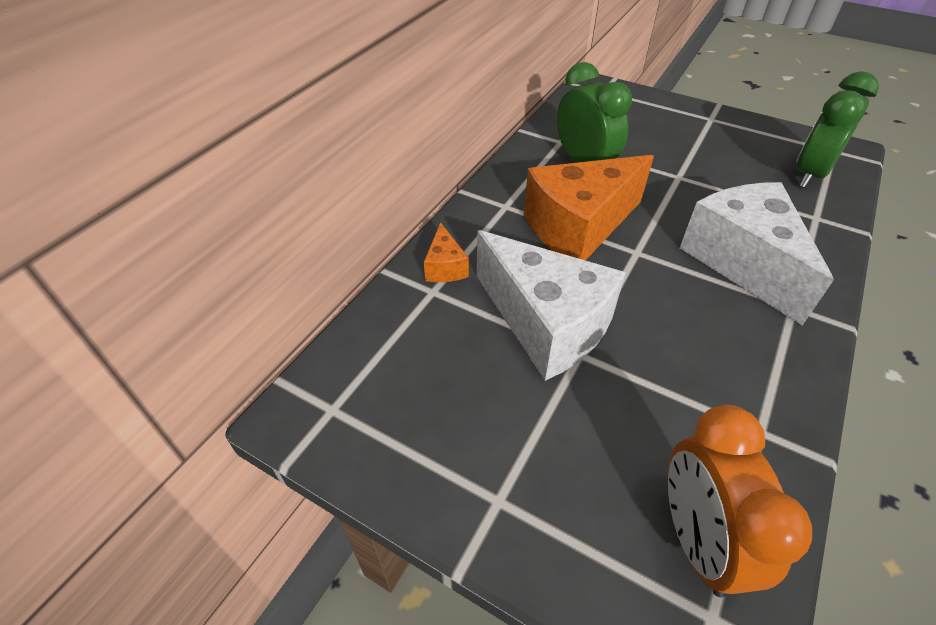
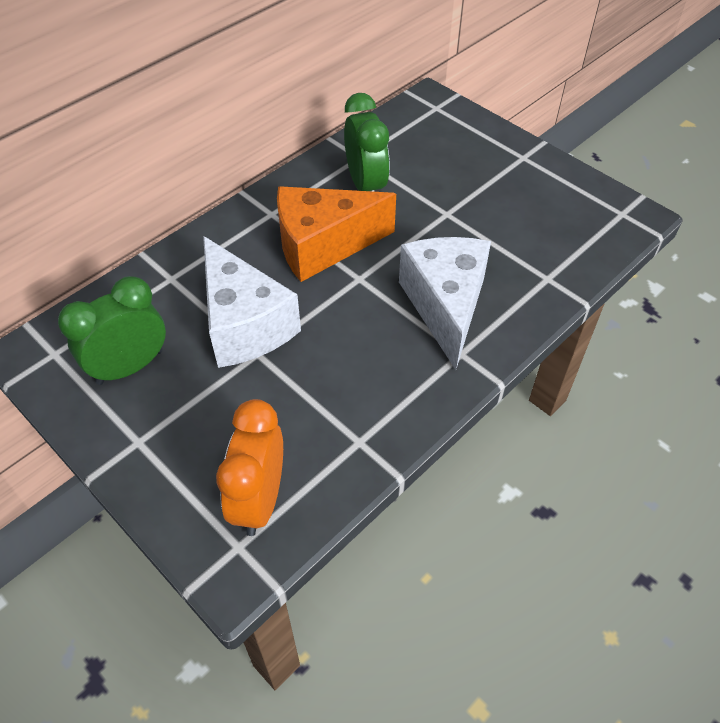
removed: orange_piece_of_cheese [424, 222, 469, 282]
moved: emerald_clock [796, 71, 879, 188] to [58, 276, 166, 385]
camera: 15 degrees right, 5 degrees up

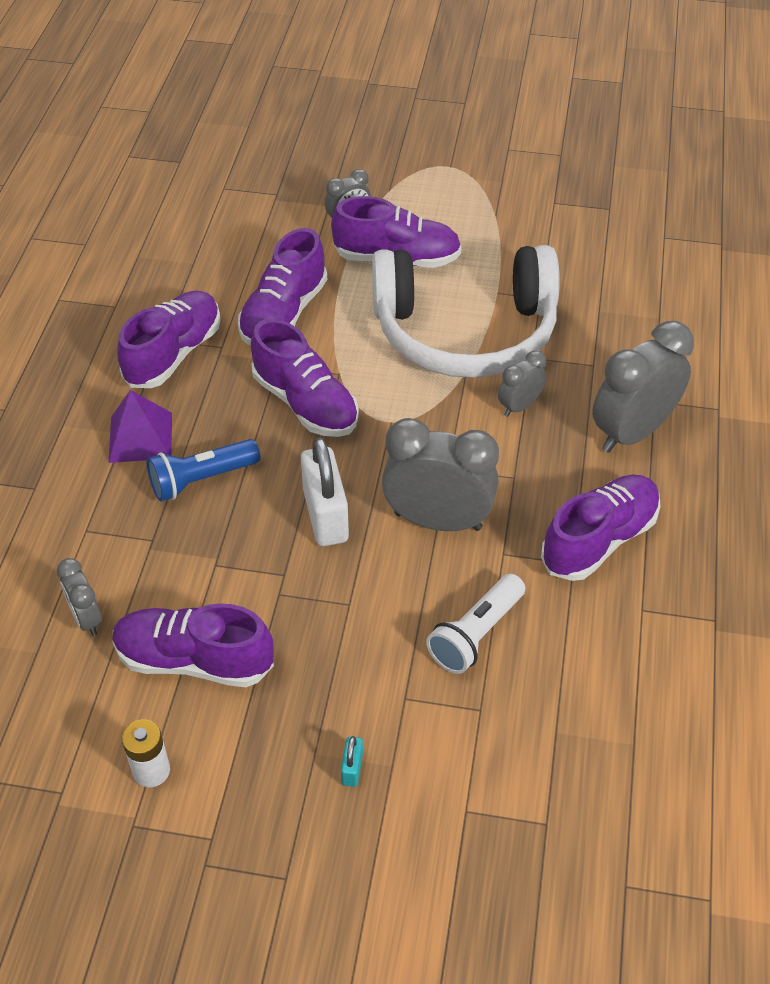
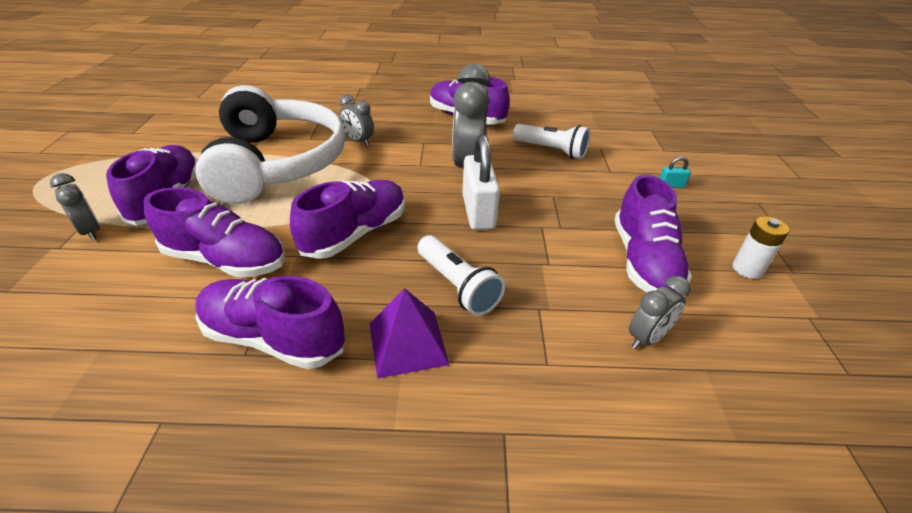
removed: ash-grey_clock [592, 321, 694, 453]
recoloured: royal_blue_flashlight [147, 439, 260, 501] to white_flashlight [417, 236, 505, 316]
turned: white_small_lock [301, 437, 349, 546] = [462, 134, 500, 230] 75 degrees counterclockwise
camera: 100 degrees left, 10 degrees down

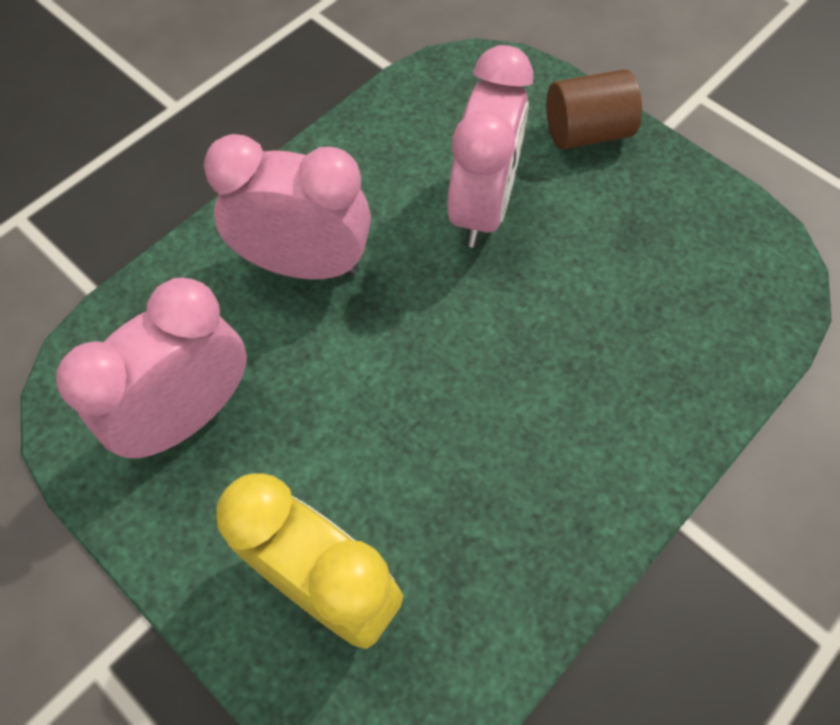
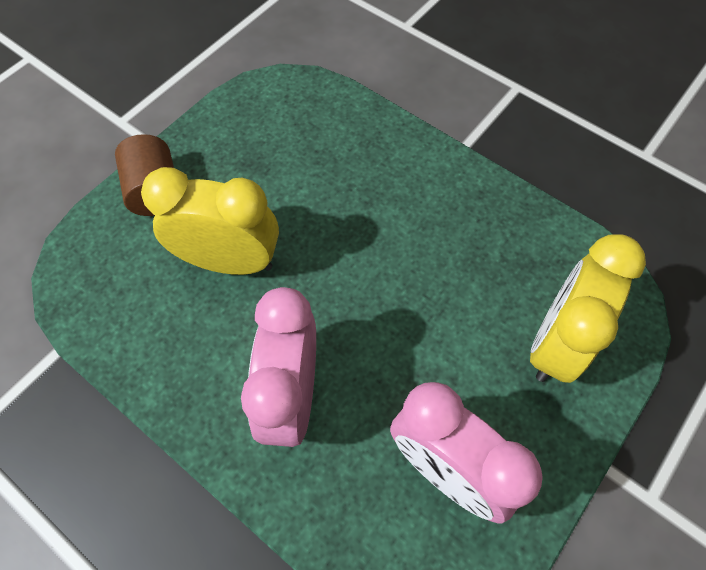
recoloured: rosy_clock [448, 45, 533, 248] to bright_yellow_clock [141, 167, 279, 275]
camera: 95 degrees left, 0 degrees up

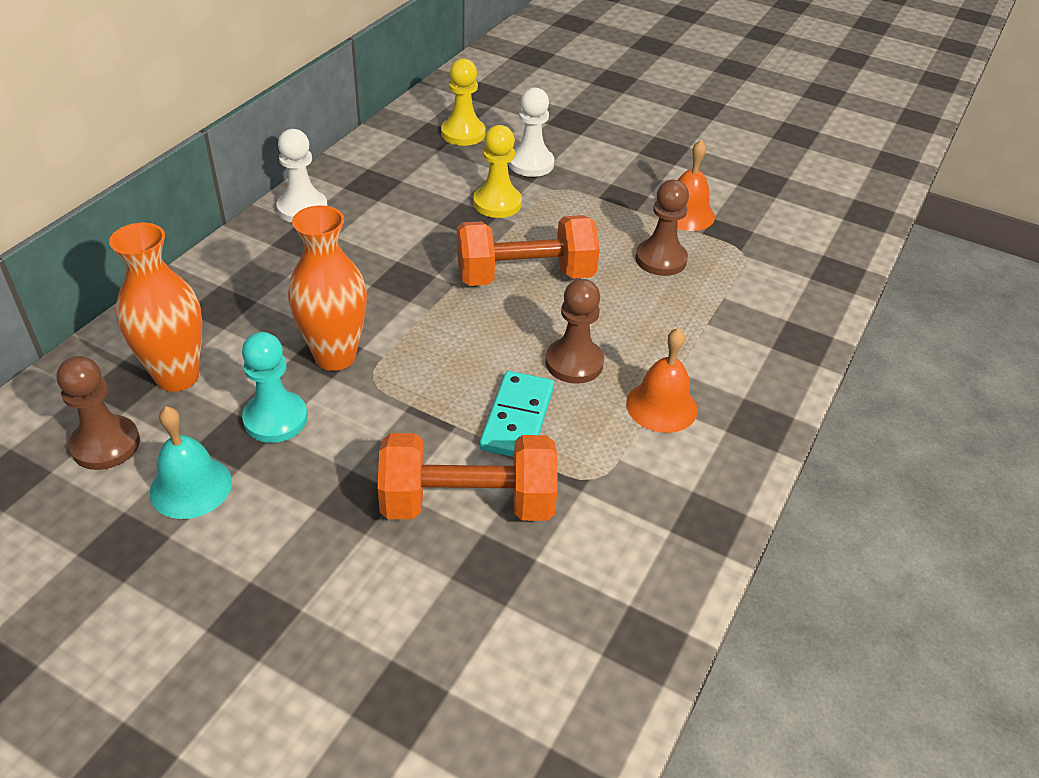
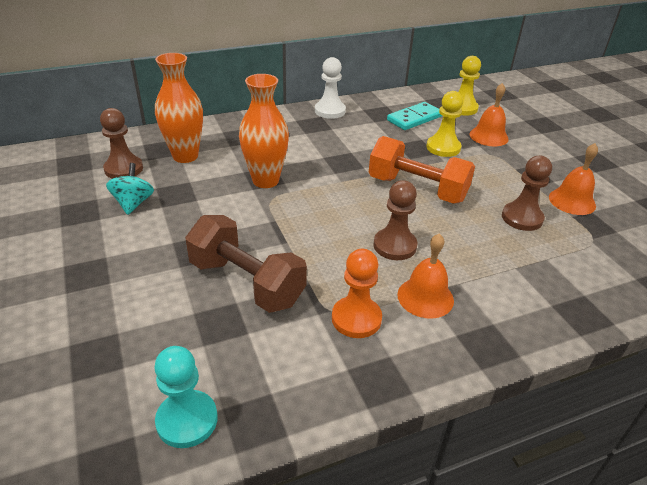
added: orange_chess_pawn [332, 249, 382, 338]
moved: aqua_chess_pawn [242, 332, 308, 443] to [154, 346, 218, 448]; aqua_domino_tile [480, 371, 554, 457] to [387, 102, 442, 130]
replaced: aqua_hand_bell [150, 406, 232, 519] to aqua_toy_top [106, 163, 154, 215]; white_chess_pawn [508, 87, 554, 177] to orange_hand_bell [470, 83, 509, 146]
recoloured: orange_hand_weight [378, 433, 557, 521] to russet_hand_weight [185, 215, 307, 313]
camera: 40 degrees right, 5 degrees down

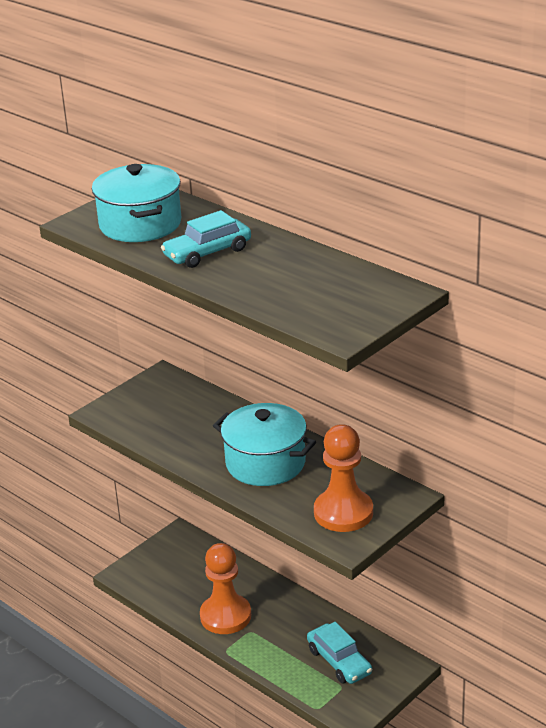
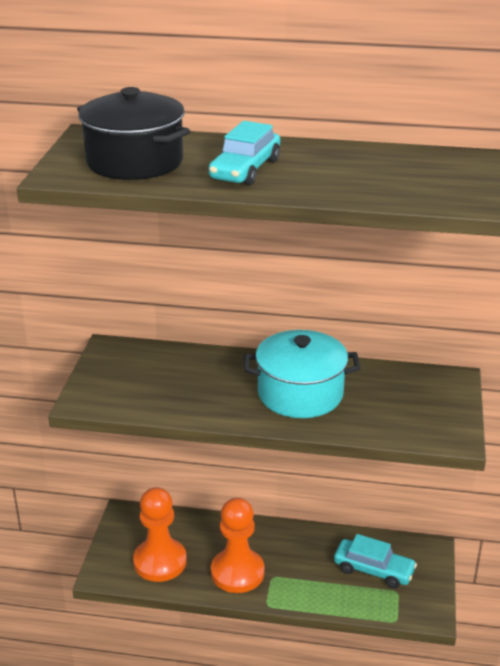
moved: orange_chess_pawn [314, 424, 373, 532] to [133, 487, 187, 582]
recoloured: aqua_cooking_pot [92, 164, 181, 242] to ebony_cooking_pot [77, 87, 190, 180]
camera: 35 degrees left, 0 degrees up

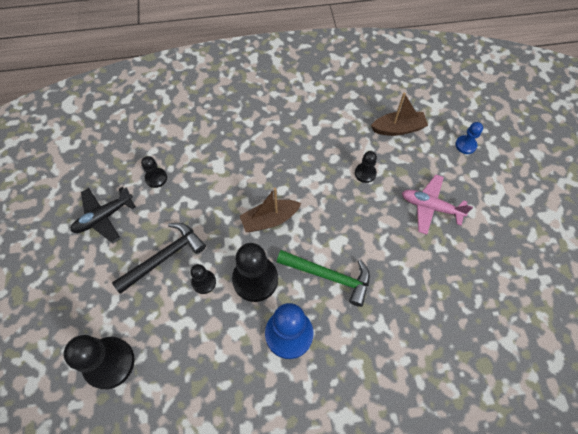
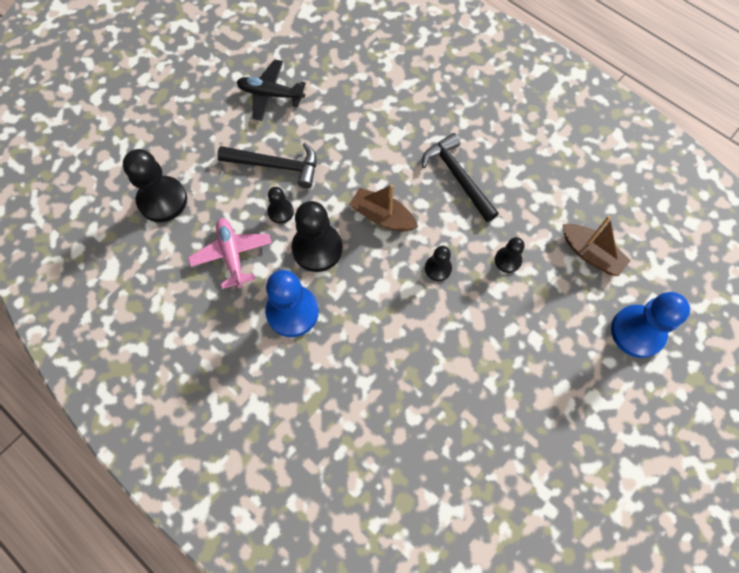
removed: emerald_hammer [277, 250, 370, 307]
added: ebony_hammer [422, 133, 499, 222]
moved: rosy_aeroplane [402, 175, 473, 235] to [188, 218, 271, 289]; ebony_chess_pawn [141, 156, 167, 188] to [425, 246, 452, 281]
resized: royal_blue_chess_pawn [455, 122, 483, 154] = [611, 292, 690, 358] x1.90
camera: 50 degrees right, 5 degrees up

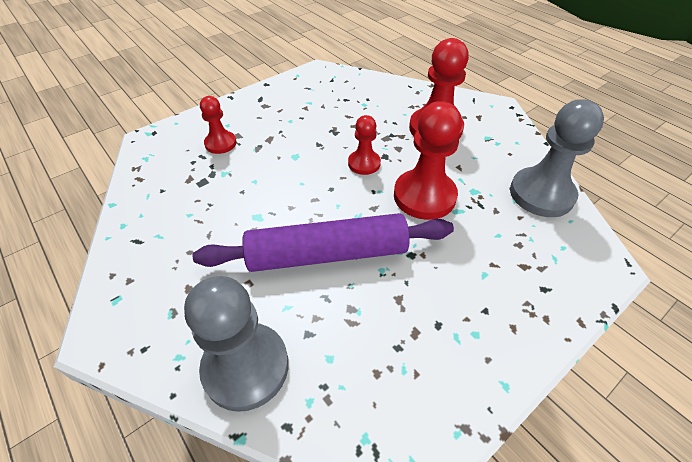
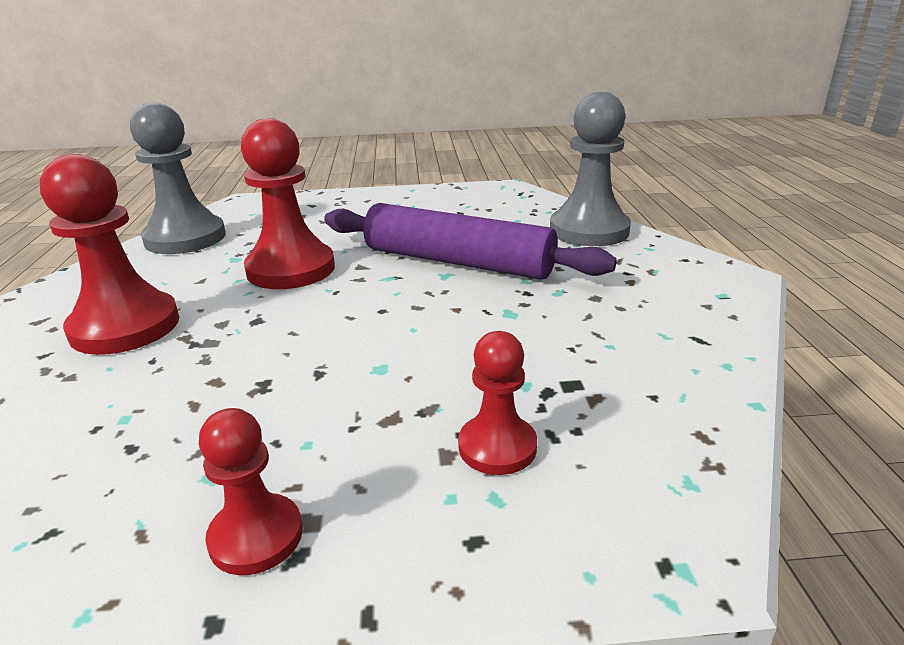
moved: scarlet_chess_pawn [348, 115, 381, 175] to [199, 408, 303, 575]
camera: 145 degrees left, 20 degrees down

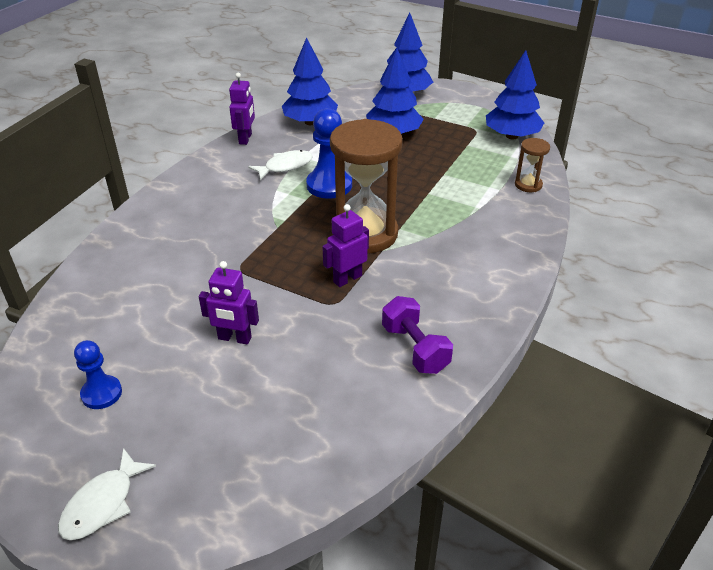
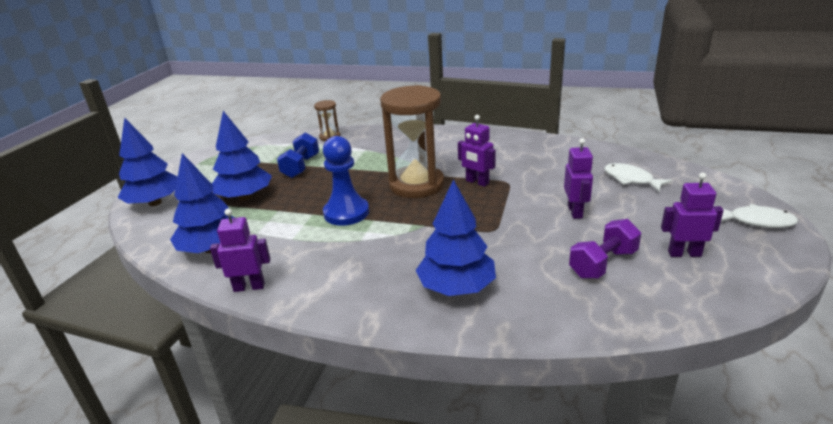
added: royal_blue_hand_weight [277, 133, 319, 178]
moved: royal_blue_tree [486, 50, 544, 139] to [416, 179, 496, 296]; purple_hand_weight [382, 296, 453, 374] to [569, 219, 641, 279]; white_fish [248, 150, 313, 180] to [604, 163, 672, 192]
replaced: royal_blue_chess_pawn [74, 340, 122, 409] to purple_toy_robot [661, 173, 724, 257]
camera: 100 degrees left, 10 degrees down

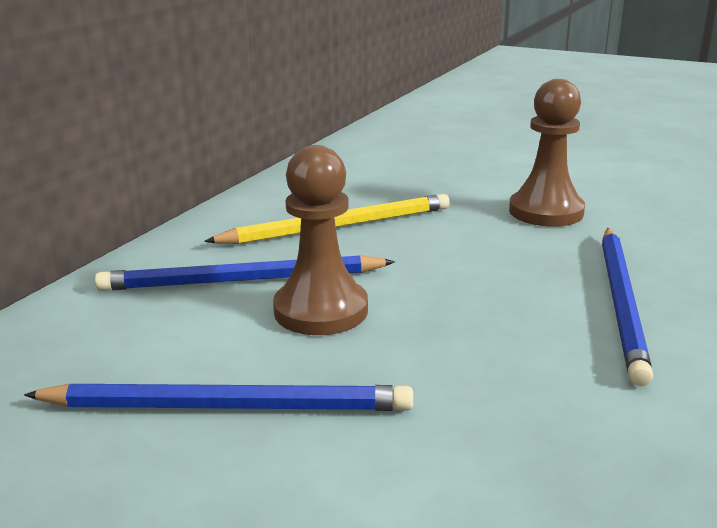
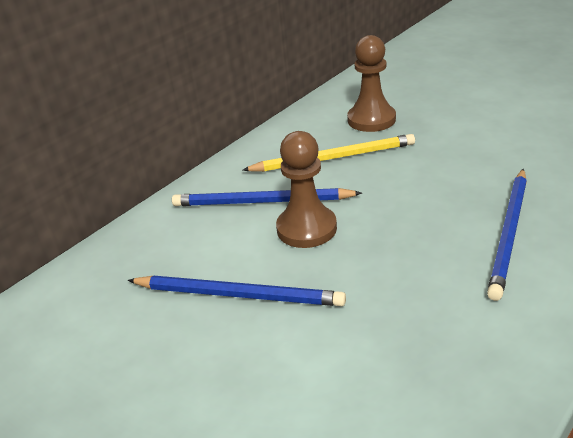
moved: russet_chess_pawn [509, 79, 585, 227] to [347, 35, 396, 132]
camera: 15 degrees right, 10 degrees up

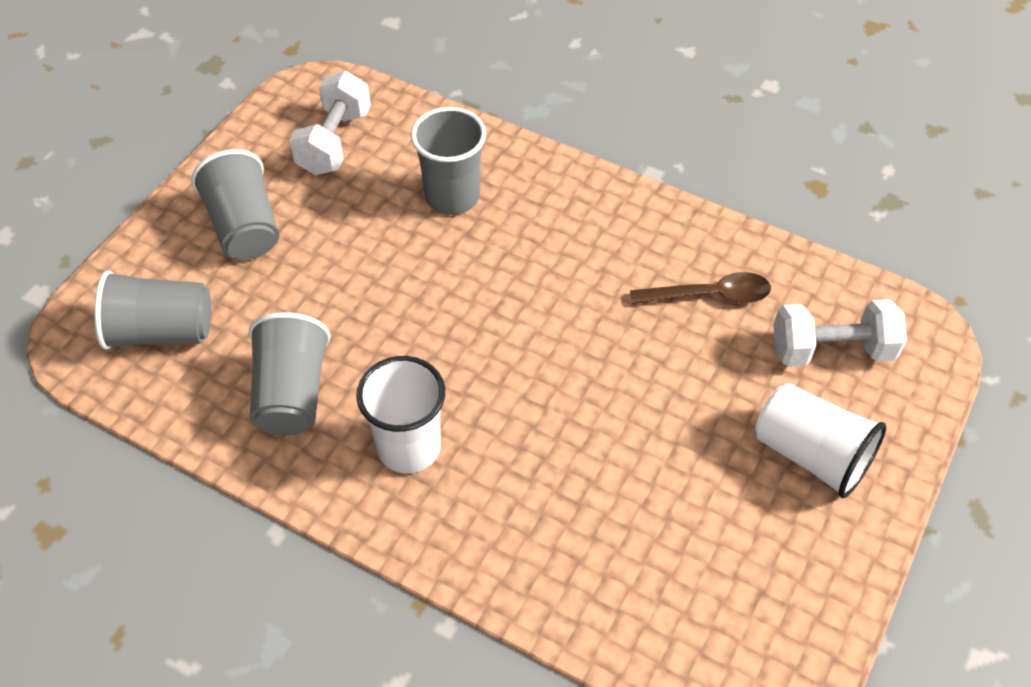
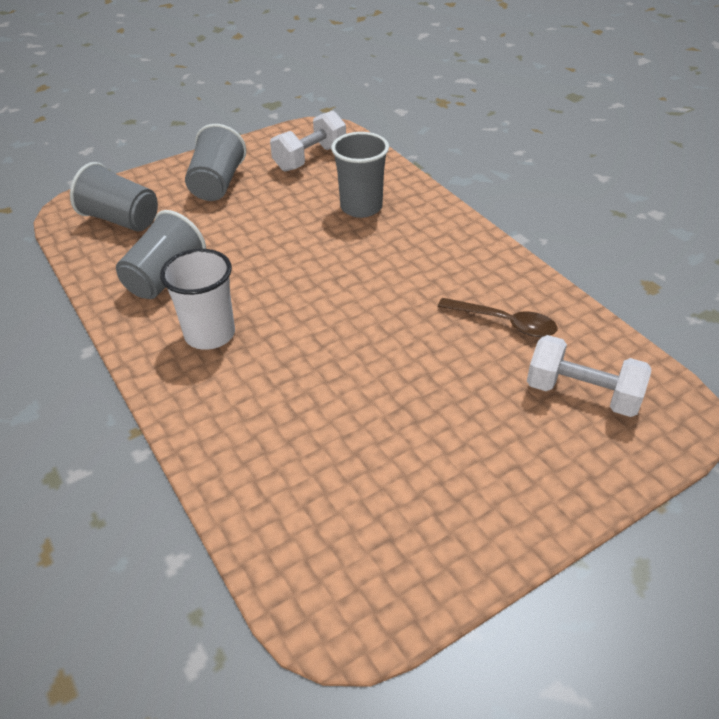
removed: white_cup [755, 383, 886, 498]
camera: 30 degrees right, 10 degrees down

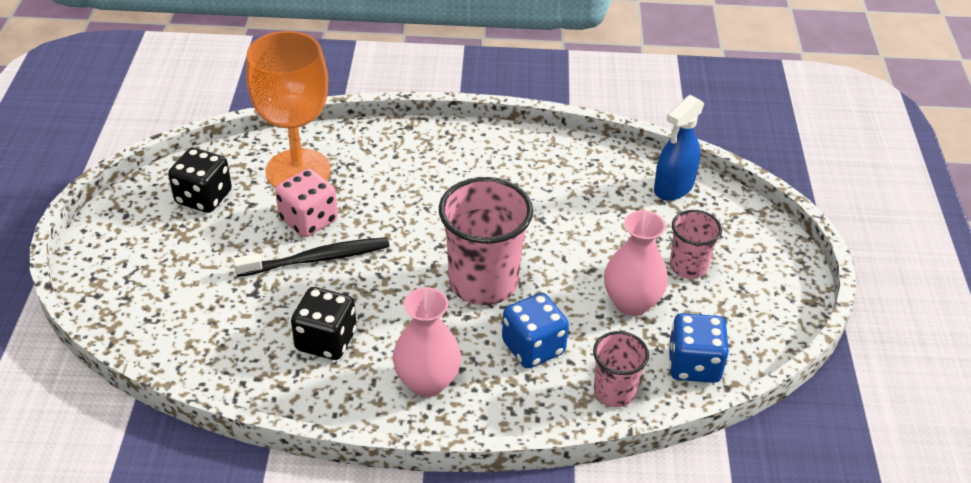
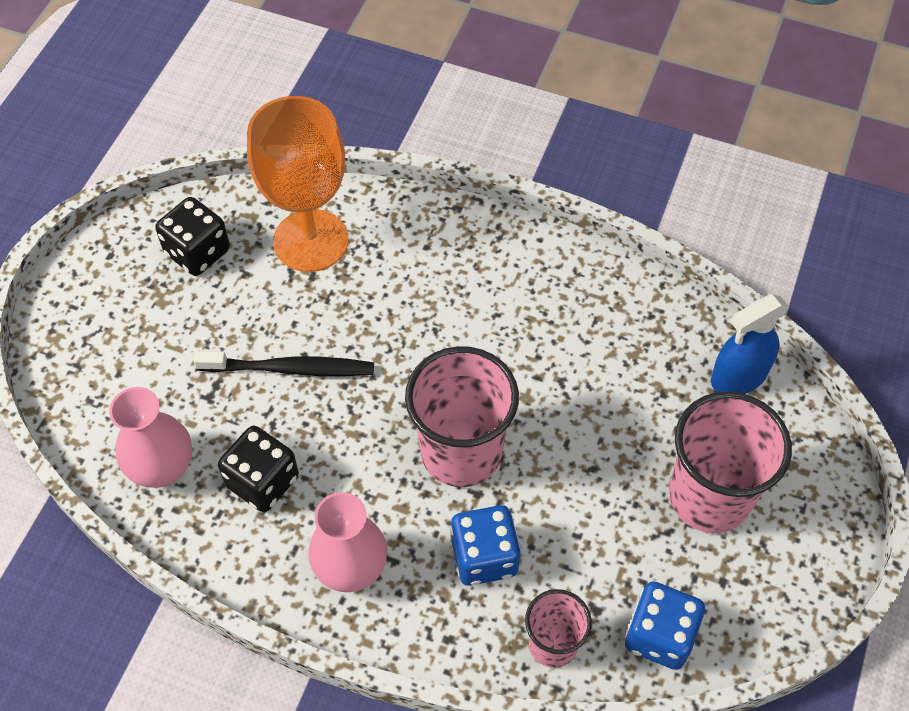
removed: rosy_game_die [275, 169, 338, 237]
moved: rosy_vase [604, 210, 668, 316] to [109, 387, 192, 488]
resized: rosy_cup [670, 210, 722, 279] = [669, 391, 792, 533] x1.79
camera: 20 degrees right, 15 degrees up

